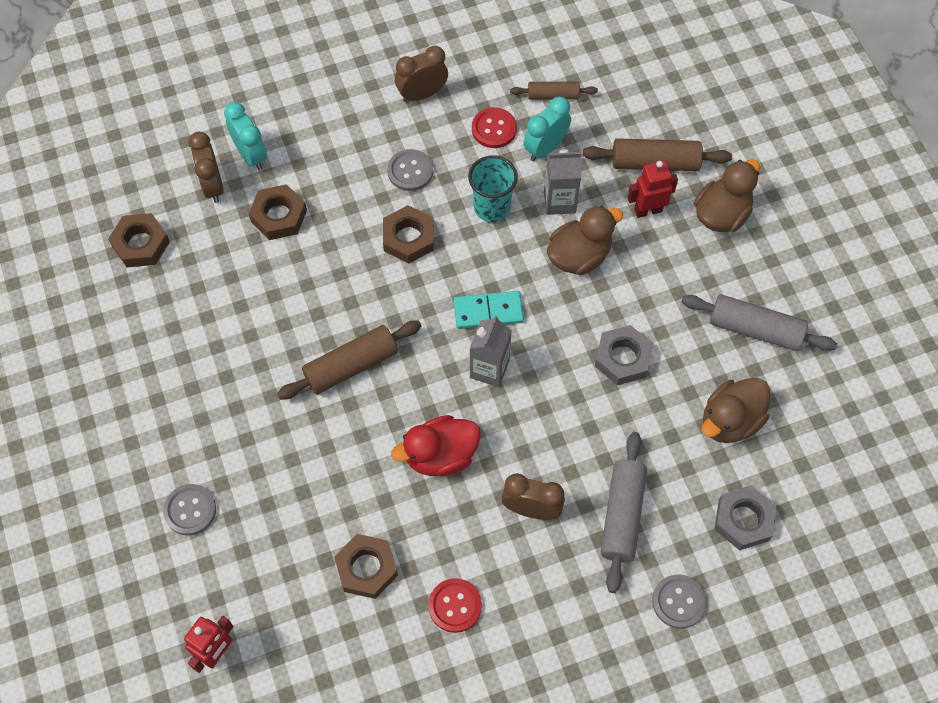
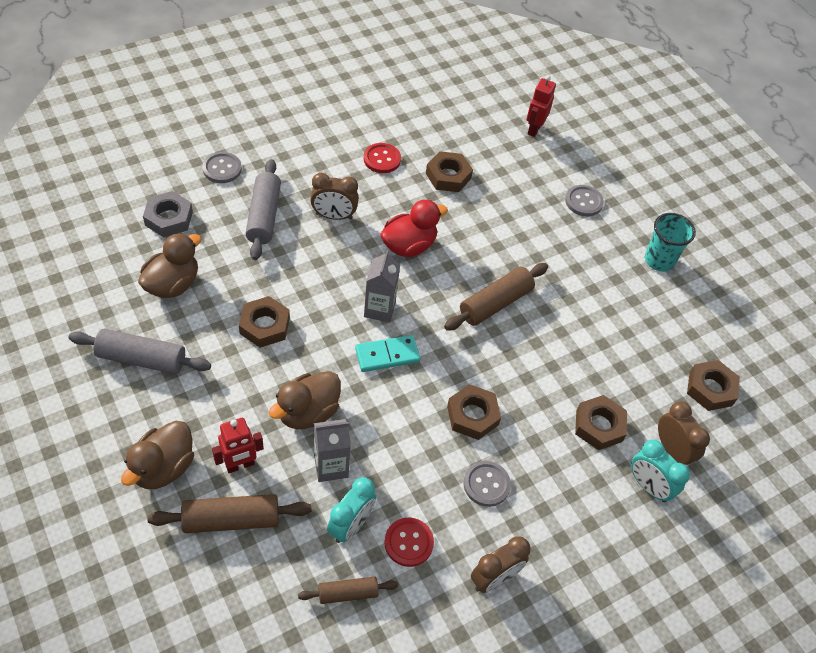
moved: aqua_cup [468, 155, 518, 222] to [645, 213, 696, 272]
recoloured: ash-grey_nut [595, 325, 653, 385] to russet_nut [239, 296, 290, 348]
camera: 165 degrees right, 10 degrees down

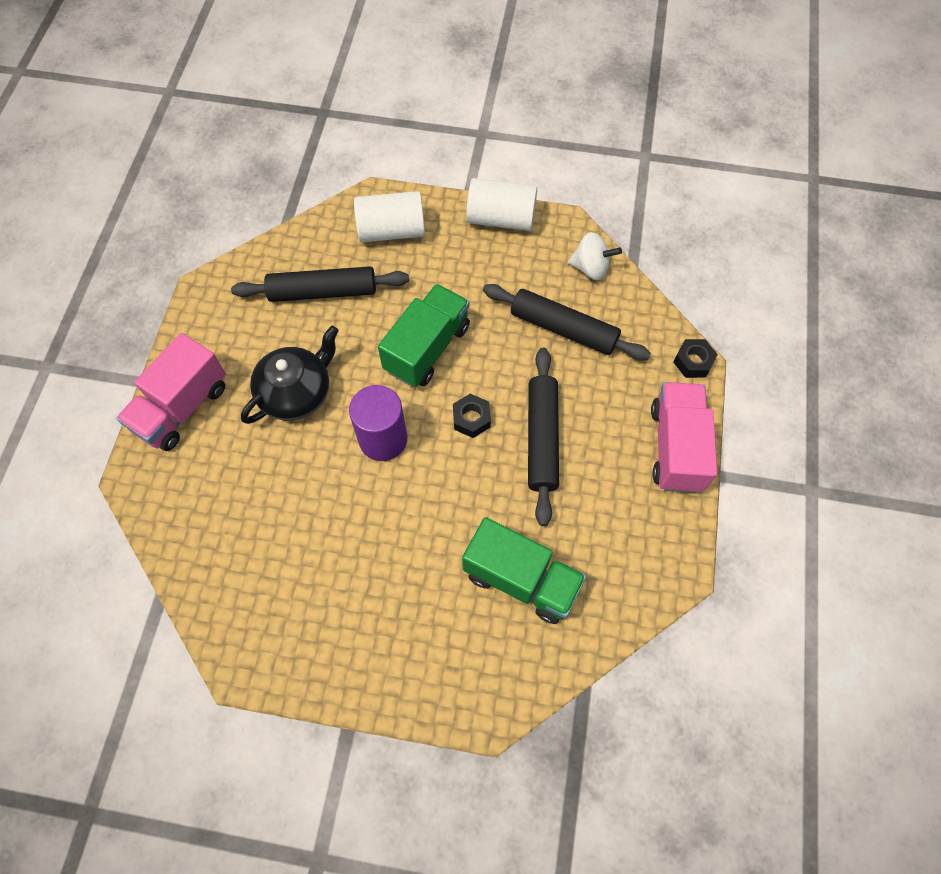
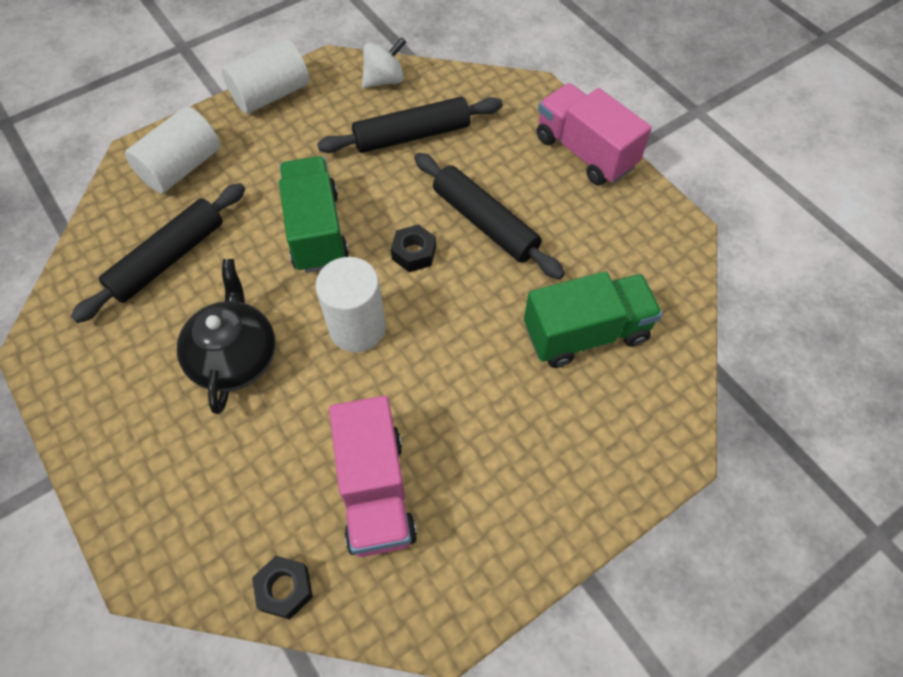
moved: ebony_nut [673, 339, 718, 378] to [252, 556, 313, 619]; rosy_truck [116, 333, 226, 451] to [329, 396, 417, 557]
recoloured: purple_cylinder [349, 385, 407, 461] to white_cylinder [316, 257, 386, 352]
camera: 45 degrees left, 5 degrees down

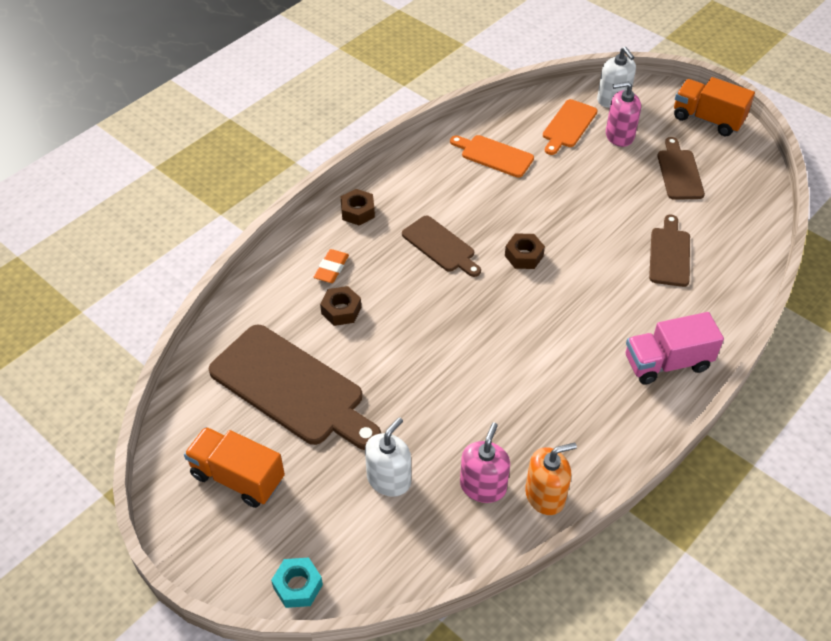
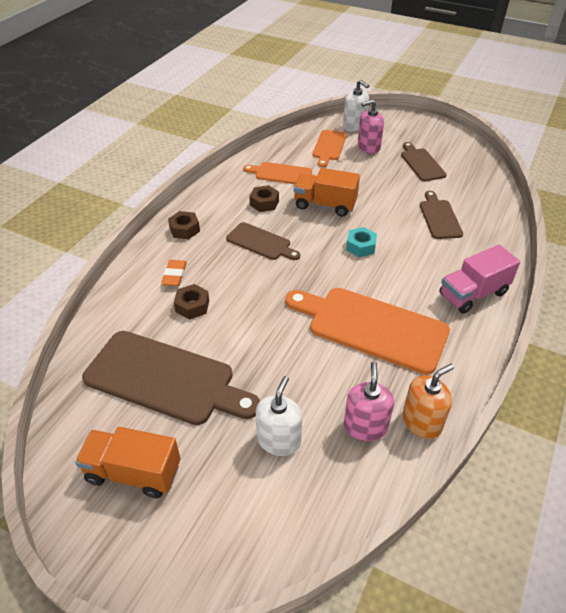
added: orange_bread_board [285, 288, 450, 375]
moved: russet_nut [505, 233, 545, 269] to [249, 185, 279, 212]; orange_truck [674, 77, 755, 137] to [294, 168, 360, 217]; aqua_nut [271, 558, 323, 608] to [346, 227, 377, 257]
camera: 15 degrees left, 5 degrees down

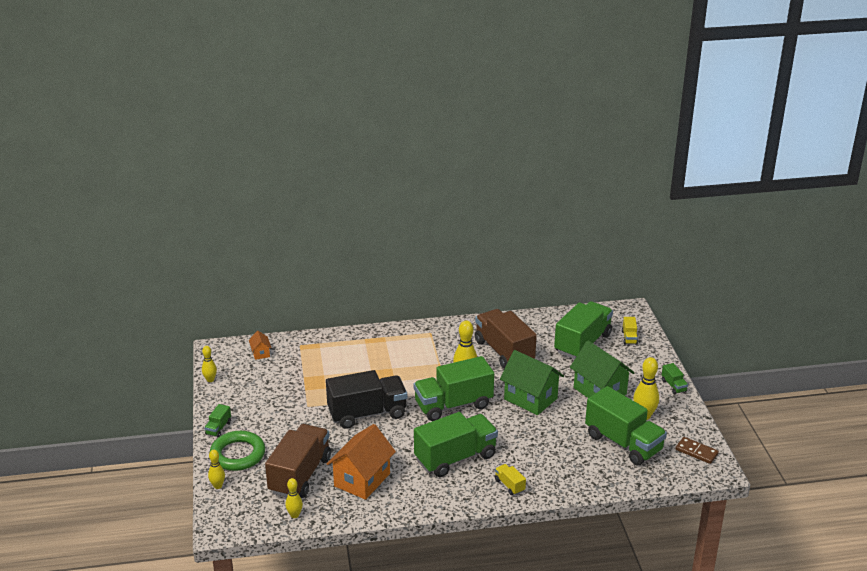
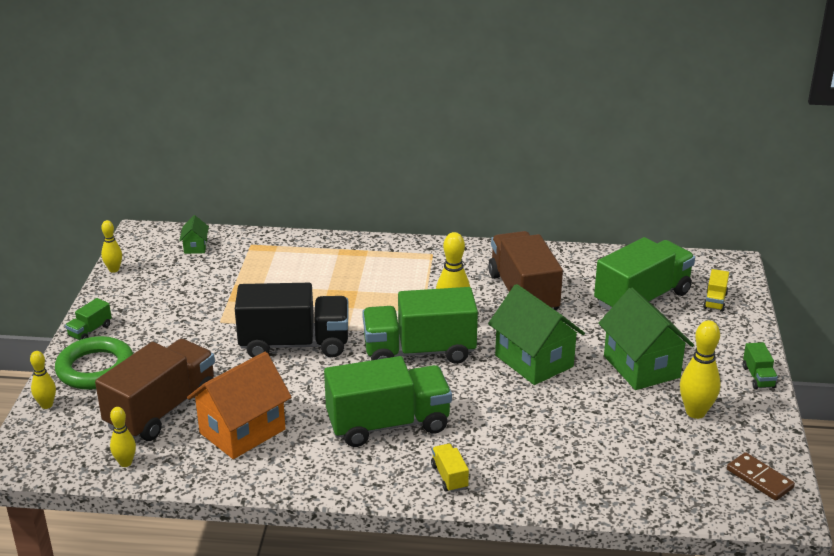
removed: emerald_truck [585, 386, 667, 465]
recoloured: orange_toy_house [249, 331, 271, 360] to emerald_toy_house [179, 215, 209, 254]
camera: 15 degrees right, 0 degrees up

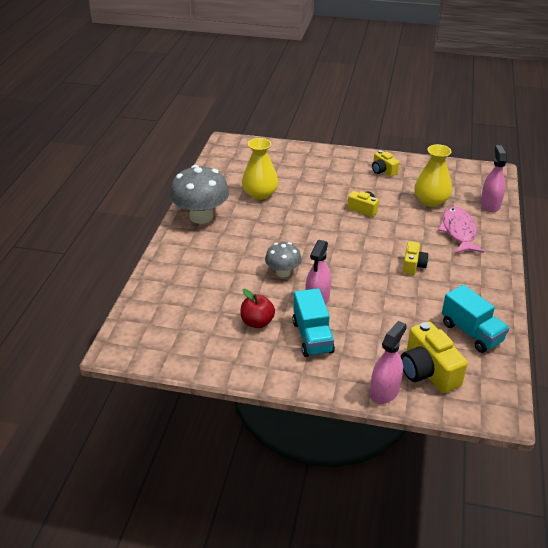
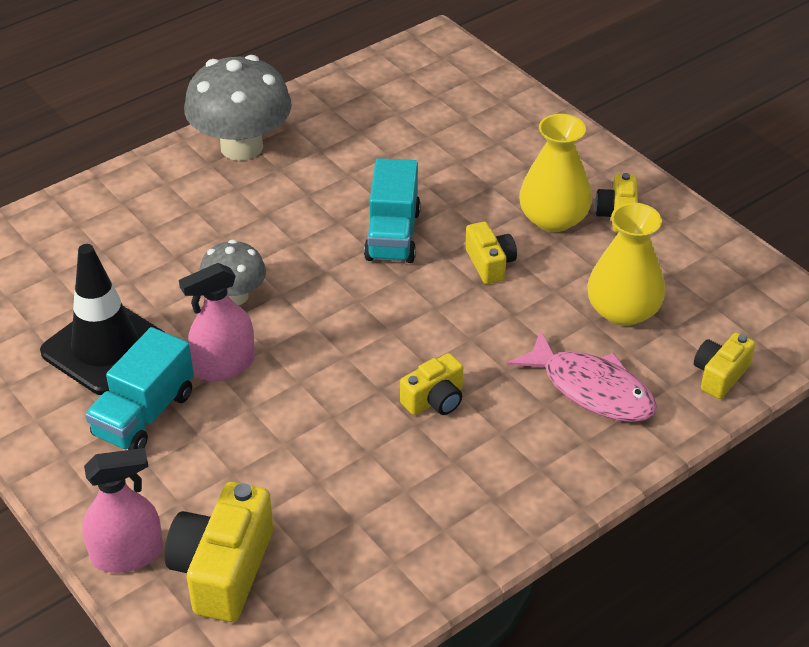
moved: aqua_truck [442, 285, 509, 353] to [364, 158, 421, 263]; bright_yellow_vase [242, 138, 278, 200] to [519, 114, 592, 232]
replaced: scarlet_toy_apple [241, 289, 275, 328] to ebony_road_cone [40, 244, 166, 395]; rosy_sprayer [481, 145, 507, 212] to bright_yellow_camera [694, 333, 755, 399]
turned: rosy_fish [438, 207, 484, 253] = [508, 330, 657, 422] 90 degrees clockwise
camera: 40 degrees right, 5 degrees up

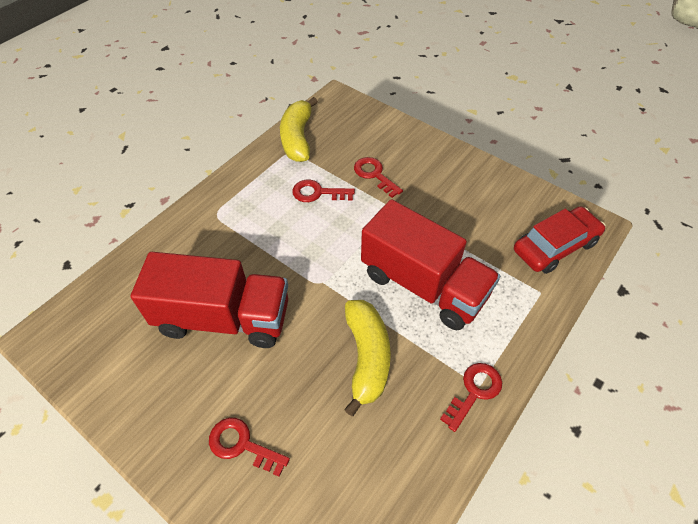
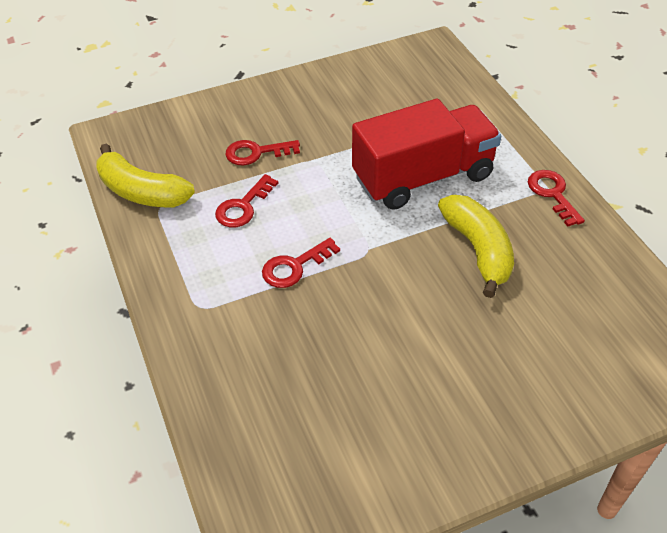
removed: scarlet_truck [130, 252, 288, 348]; scarlet_toy_car [514, 206, 606, 274]
moved: scarlet_door_key [209, 418, 290, 477] to [262, 238, 340, 288]
turned: bright_yellow_toy_banana [344, 300, 391, 416] = [438, 195, 514, 298] 45 degrees clockwise
camera: 60 degrees left, 5 degrees down

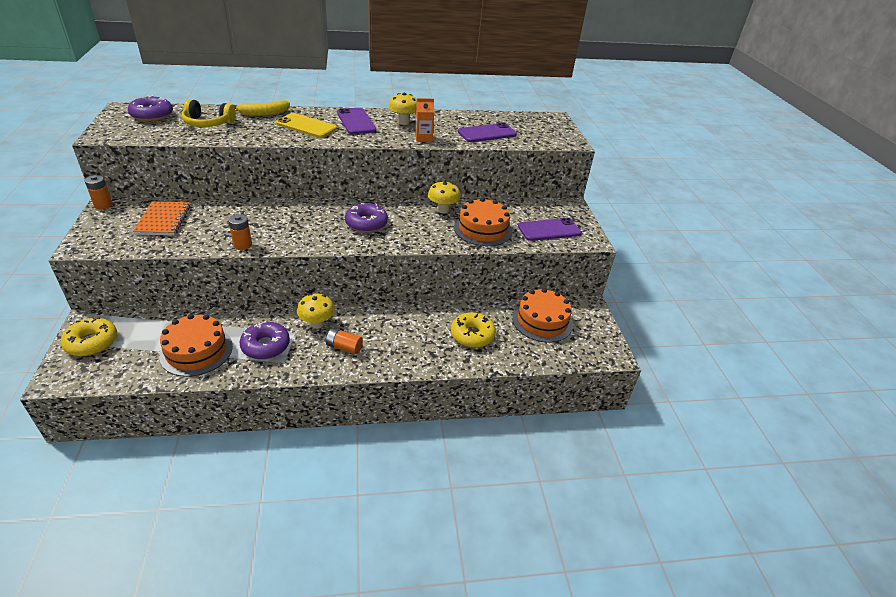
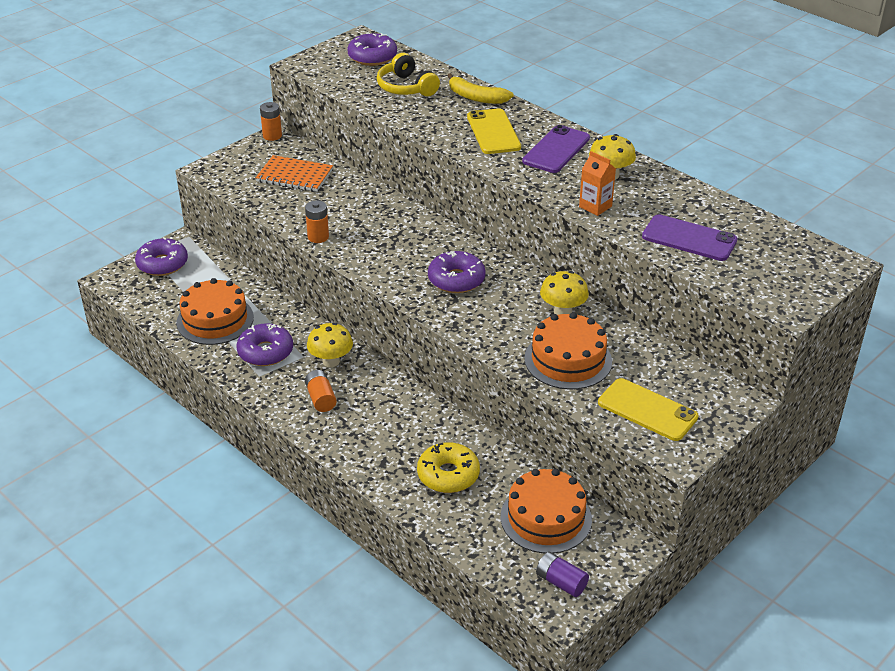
added: purple_battery [536, 552, 589, 597]
recoloured: bright_yellow_donut [61, 317, 117, 356] to purple_donut [135, 237, 188, 276]; purple_mobile_phone [518, 218, 581, 241] to bright_yellow_mobile_phone [598, 378, 699, 441]
turned: orange_notebook [133, 201, 190, 235] = [256, 155, 333, 192] 60 degrees clockwise
camera: 55 degrees right, 0 degrees up

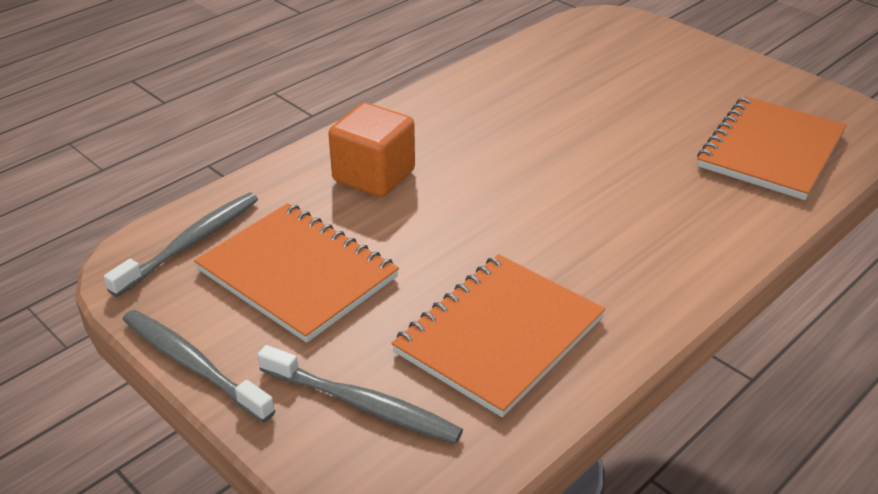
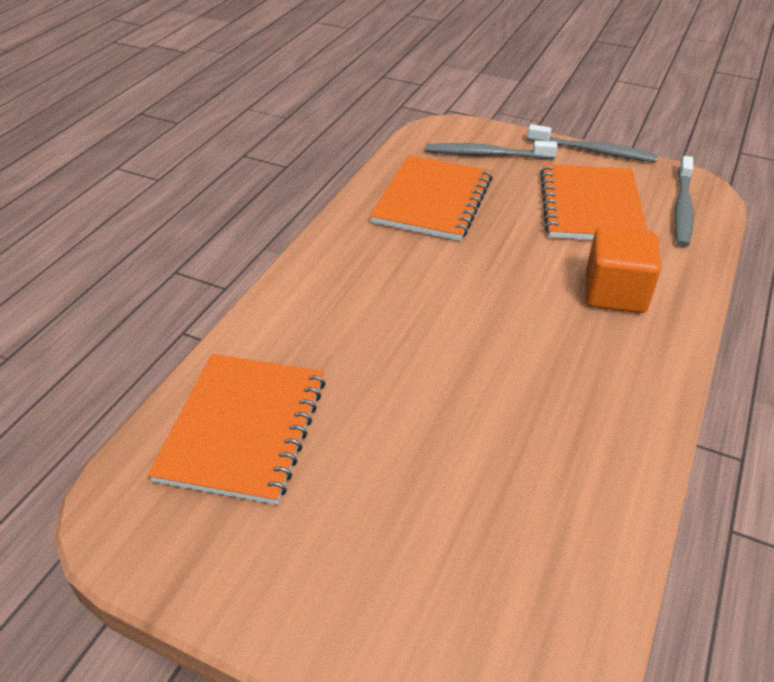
turned: orange_notebook [194, 203, 399, 343] = [540, 164, 647, 240] 75 degrees clockwise
camera: 160 degrees right, 5 degrees up

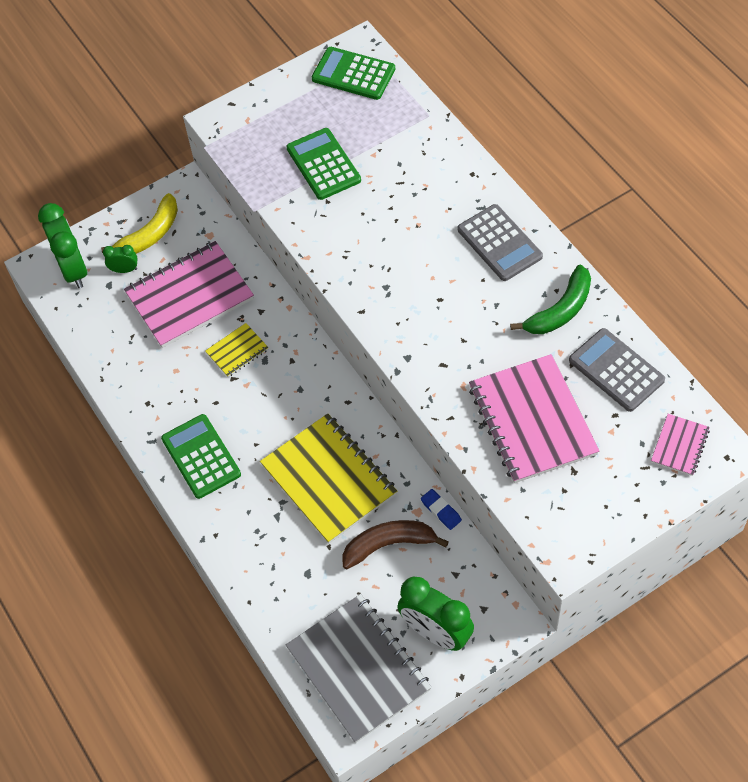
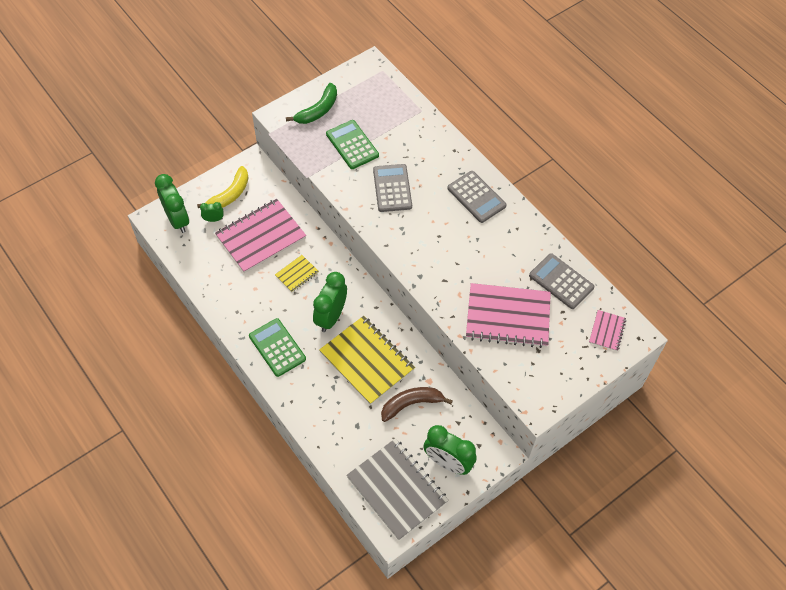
removed: emerald_adding_machine [312, 47, 395, 100]; royal_blue_pencil_eraser [421, 489, 462, 530]
added: emerald_clock [313, 272, 347, 332]; ash-grey_adding_machine [373, 164, 412, 212]
moved: emerald_toy_banana [510, 265, 591, 334] to [286, 83, 337, 124]
turned: rosy_notebook [469, 354, 600, 483] = [466, 283, 551, 348] 60 degrees counterclockwise
camera: 10 degrees left, 0 degrees up

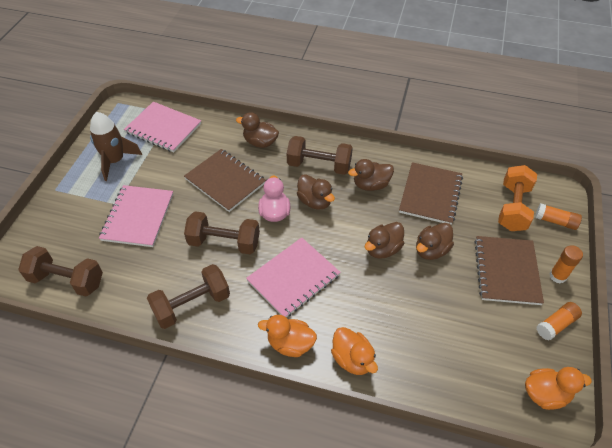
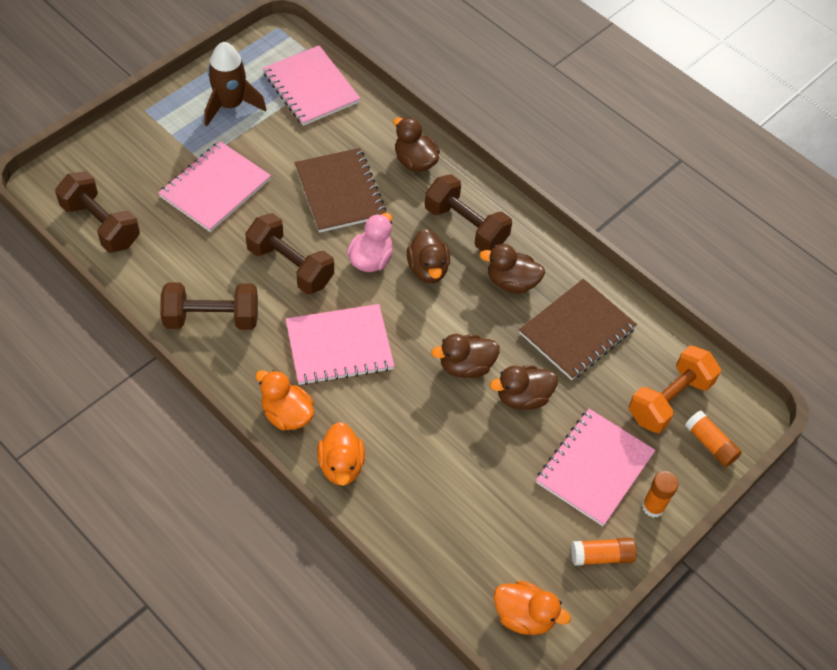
recoloured: russet_notebook [474, 236, 544, 305] to rosy_notebook [536, 409, 656, 526]
camera: 25 degrees right, 5 degrees up

